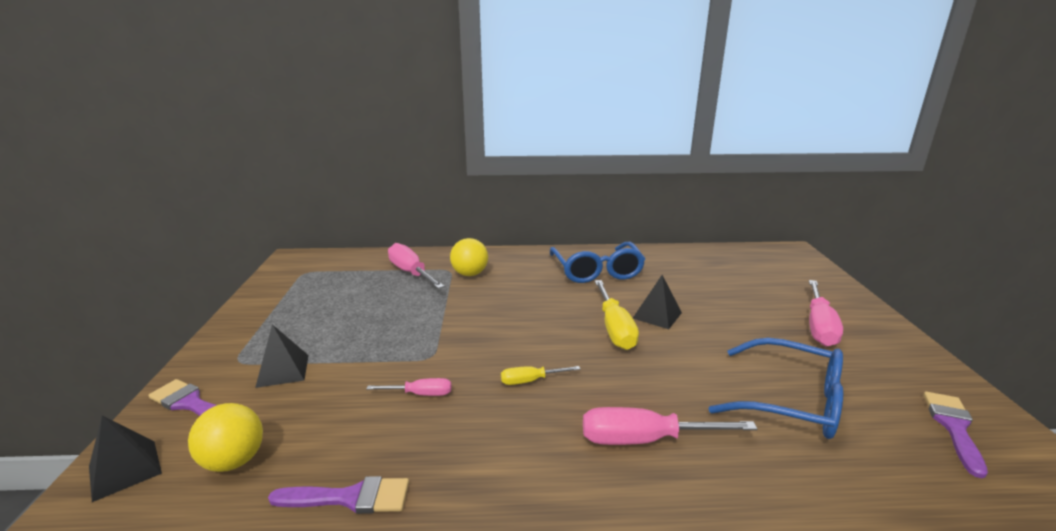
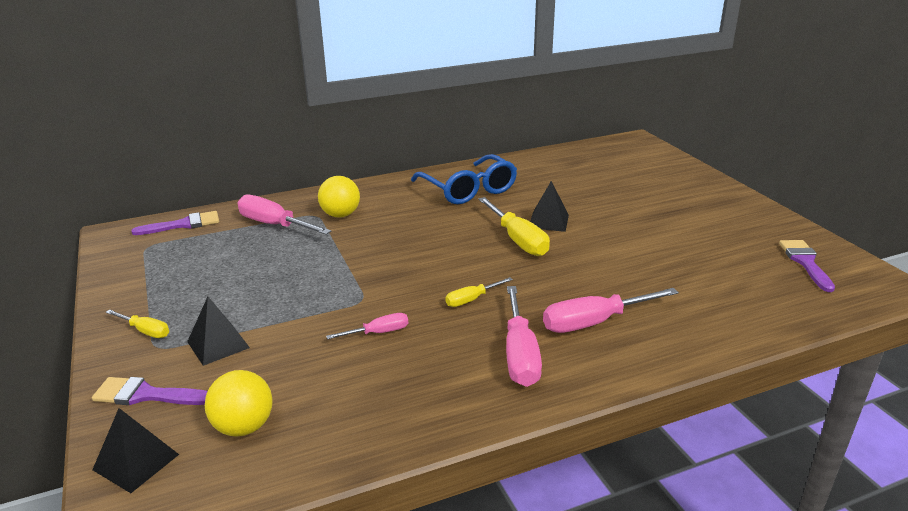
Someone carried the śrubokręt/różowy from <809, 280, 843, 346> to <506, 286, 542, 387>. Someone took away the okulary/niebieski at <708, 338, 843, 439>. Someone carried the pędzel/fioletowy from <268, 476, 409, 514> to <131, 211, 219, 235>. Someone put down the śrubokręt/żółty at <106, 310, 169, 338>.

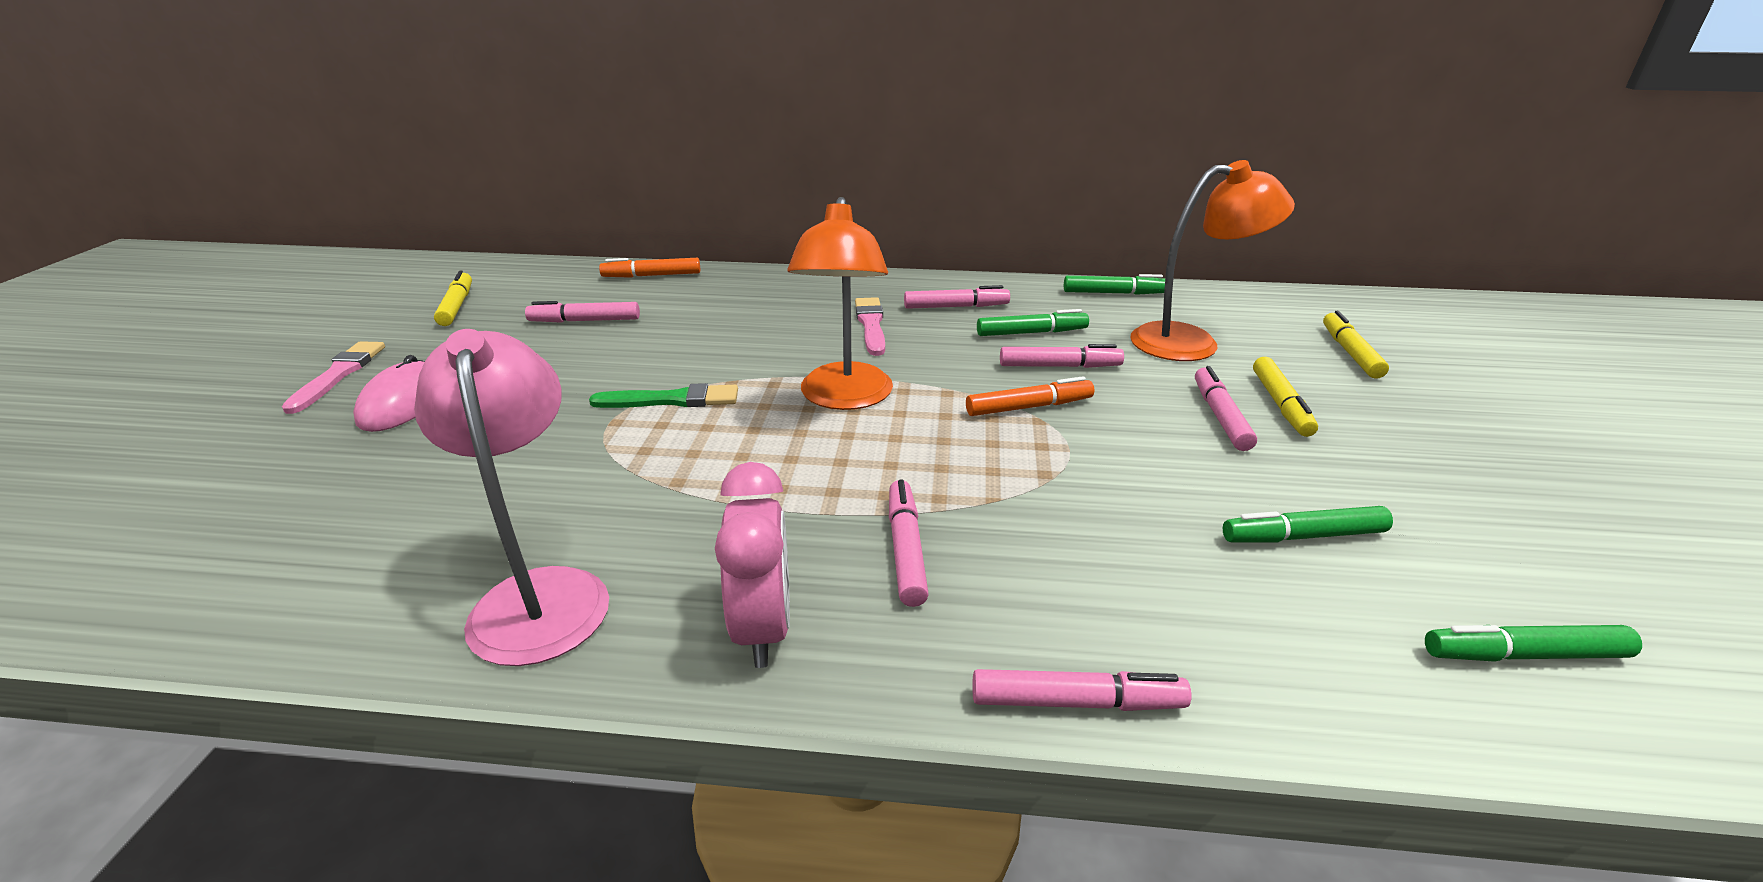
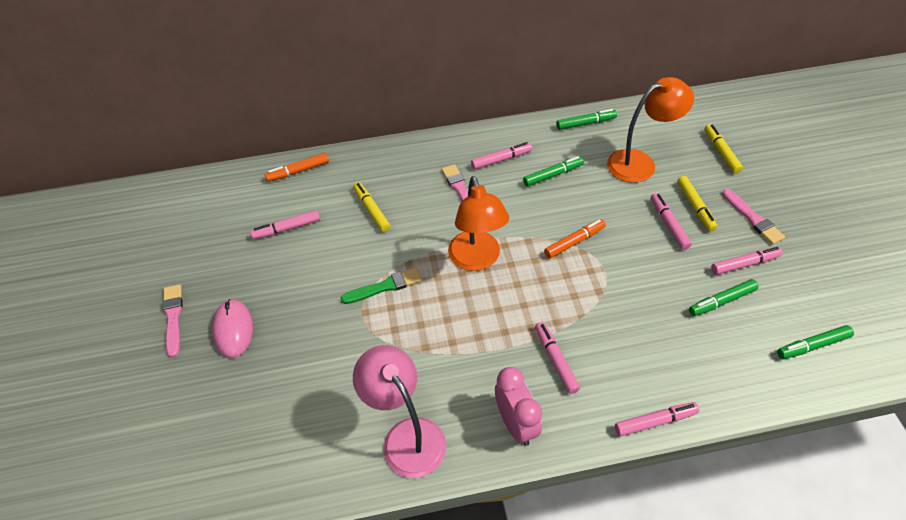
Someone carried the flamaster/żółty from <434, 270, 472, 326> to <353, 182, 391, 232>. Someone carried the flamaster/różowy from <1000, 344, 1124, 368> to <711, 247, 783, 275>. Someone put down the pędzel/różowy at <722, 189, 785, 245>.

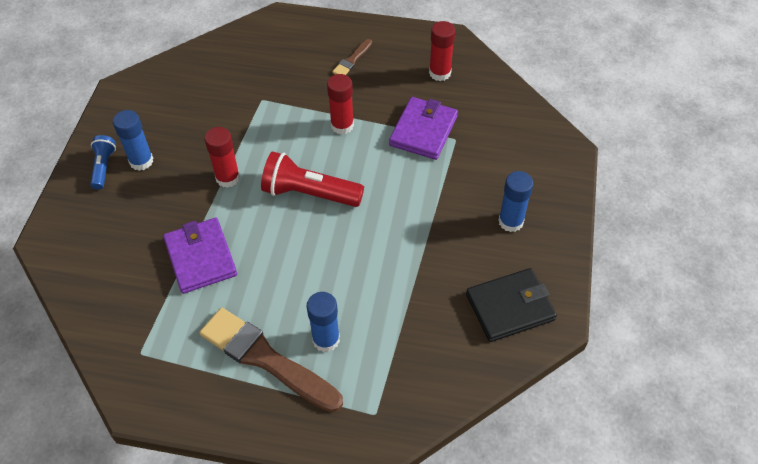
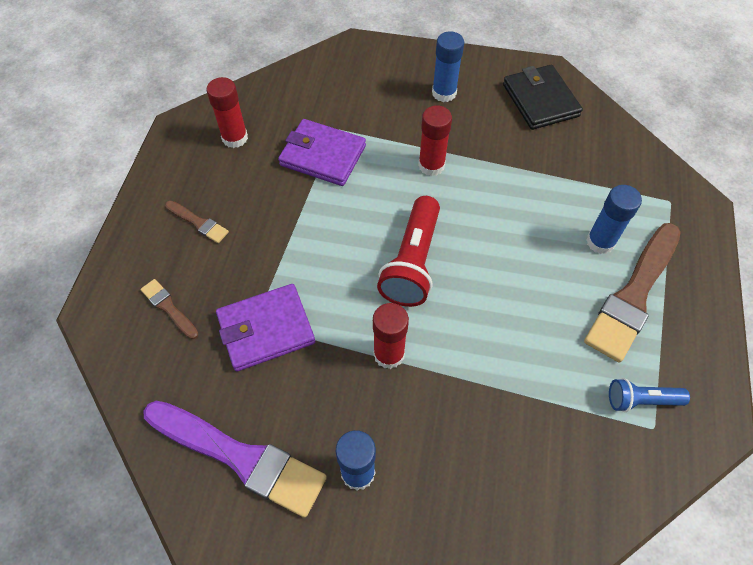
Someone carried the klej w sztyfcie/czerwony from <327, 74, 354, 135> to <418, 106, 452, 176>. Someone carried the latarka/niebieski from <90, 135, 116, 190> to <609, 378, 690, 412>. Someone carried the portfel/fioletowy from <163, 218, 237, 294> to <216, 284, 315, 371>. Someone put down the pędzel/brązowy at <141, 279, 199, 339>. Someone put down the pędzel/fioletowy at <144, 401, 327, 518>.

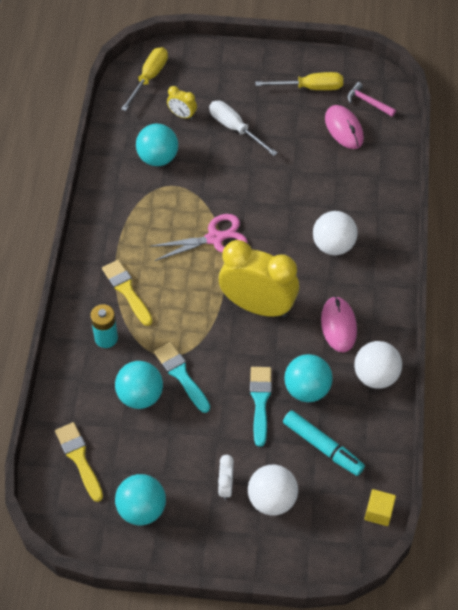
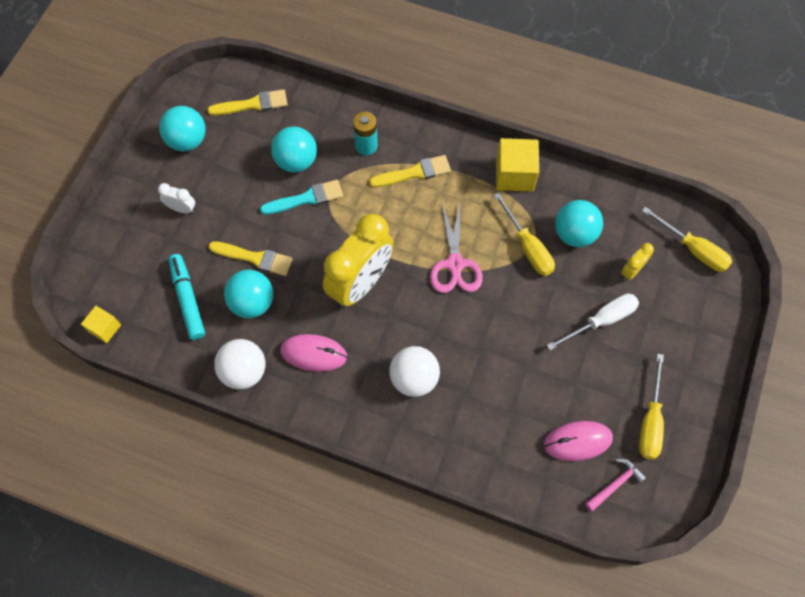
Someone repainted the pędzel/turkusowy at <250, 367, 272, 447>, which became the pędzel/żółty at <208, 241, 293, 276>. Someone rotated the flamaster/turkusowy at <283, 410, 365, 476> by 105 degrees clockwise. Someone took away the piłka/biały at <248, 465, 298, 516>. Someone put down the sześcian/żółty at <496, 138, 539, 192>. Someone put down the śrubokręt/żółty at <494, 193, 555, 276>.

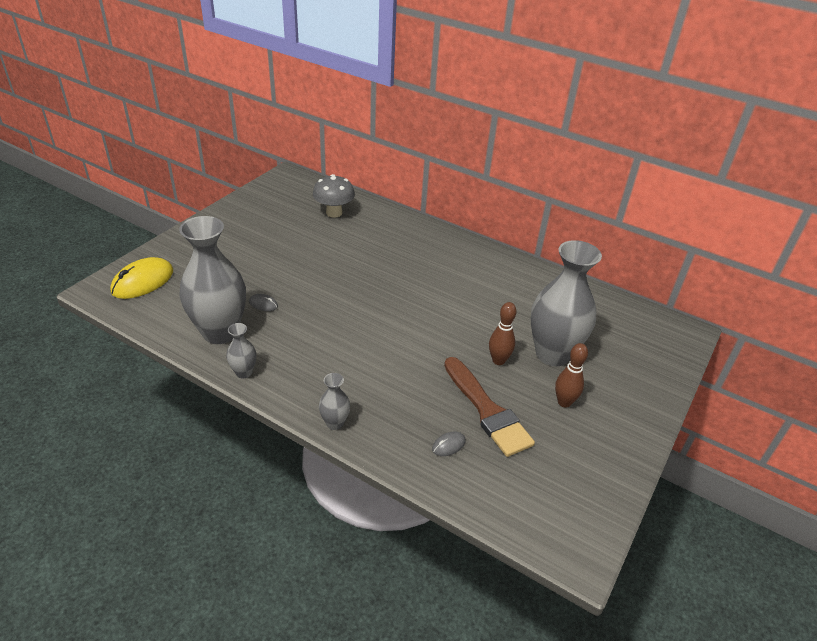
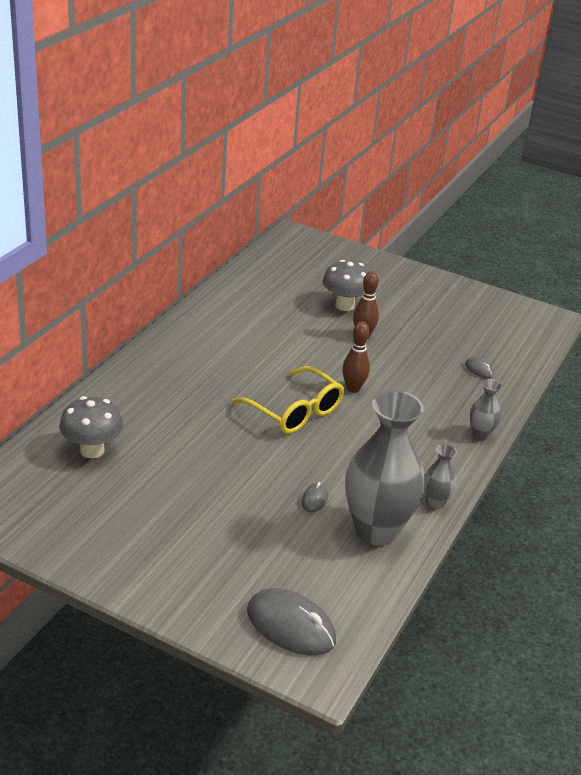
Someone swapped the wazon/szary at <531, 240, 602, 366> for the grzyb/szary at <323, 260, 369, 311>. Someone repainted the myszka/żółty at <111, 257, 173, 299>, which became the myszka/szary at <247, 588, 336, 655>. Someone carried the kręgiel/brązowy from <555, 343, 588, 408> to <342, 321, 370, 393>. Someone took away the pędzel/brązowy at <444, 357, 535, 457>. Someone put down the okulary/żółty at <231, 366, 344, 434>.

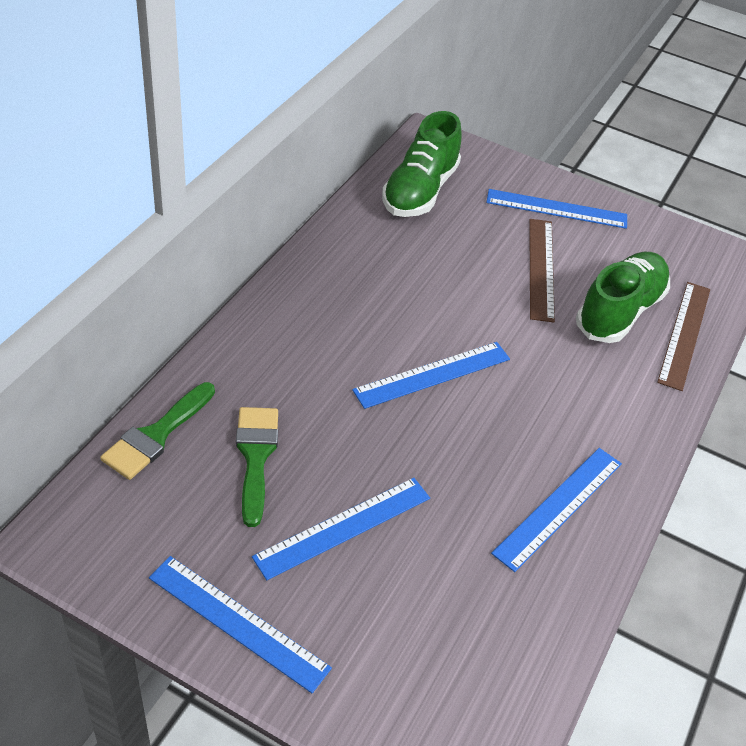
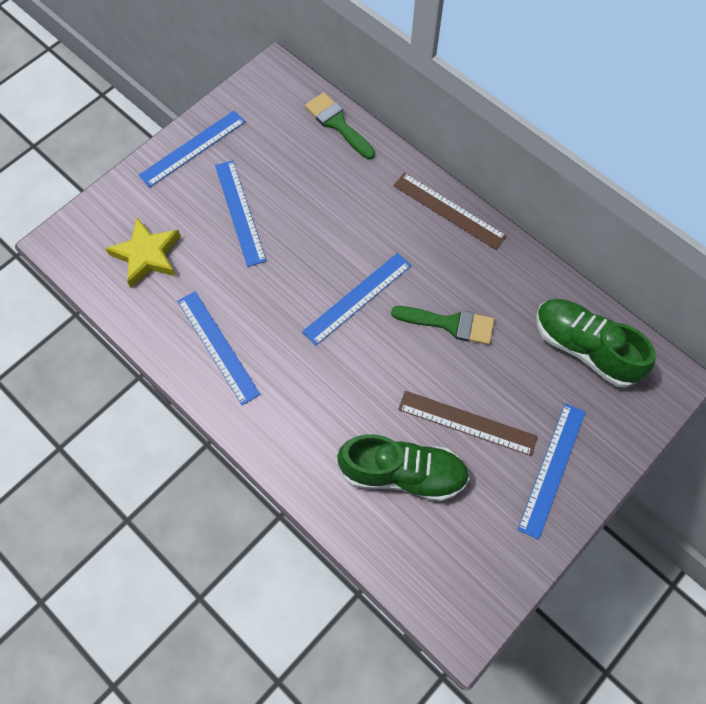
Someone rotated the but/zielony at <576, 252, 670, 343> by 45 degrees counterclockwise. Someone carried the linijka/brązowy from <657, 282, 710, 391> to <393, 173, 507, 250>. Someone rotated the linijka/niebieski at <352, 342, 510, 409> by 60 degrees clockwise. Someone carried the pędzel/zielony from <236, 407, 278, 527> to <391, 306, 494, 345>. Someone put down the gwiazda/żółty at <105, 218, 181, 288>.

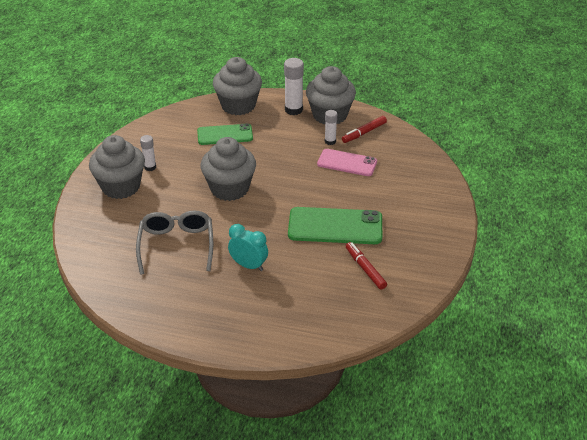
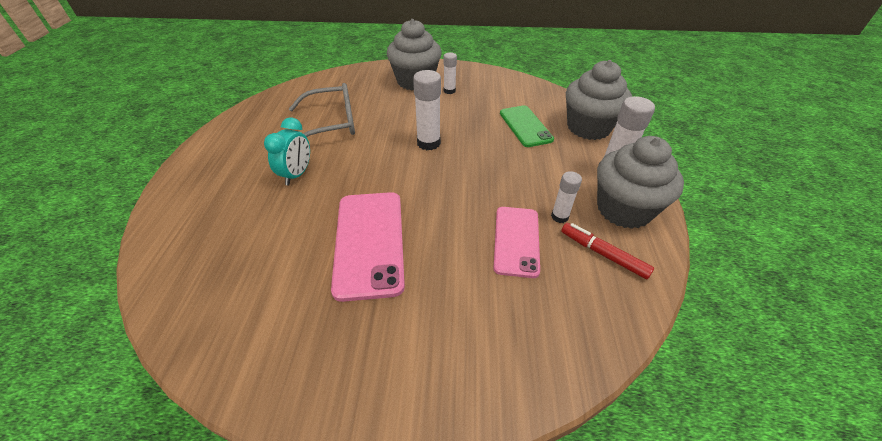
Someone swapped the muffinka/szary at <201, 137, 256, 201> for the klej w sztyfcie/biały at <413, 70, 441, 150>. Someone repainted the telefon/zielony at <288, 207, 382, 244>, which became the telefon/różowy at <331, 192, 405, 302>. Someone took away the flamaster/czerwony at <346, 242, 387, 290>.

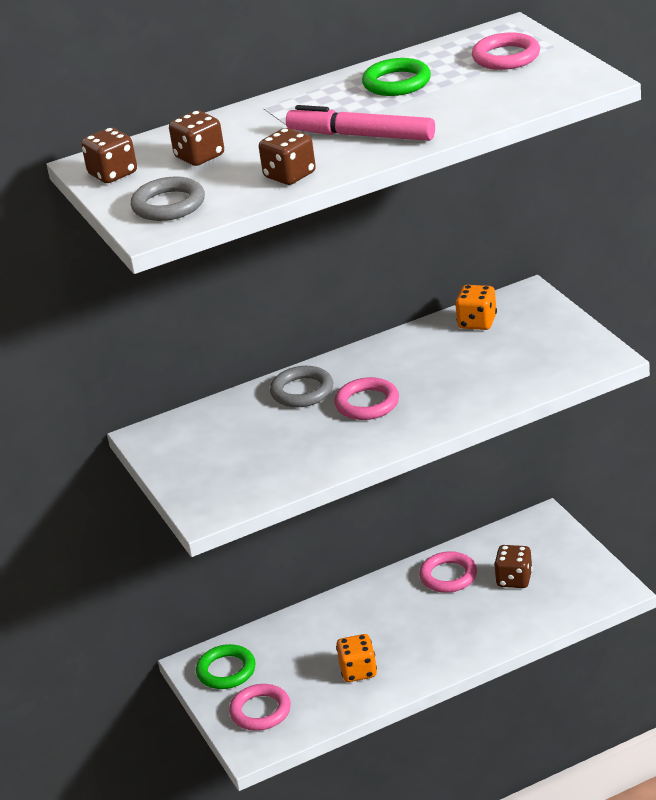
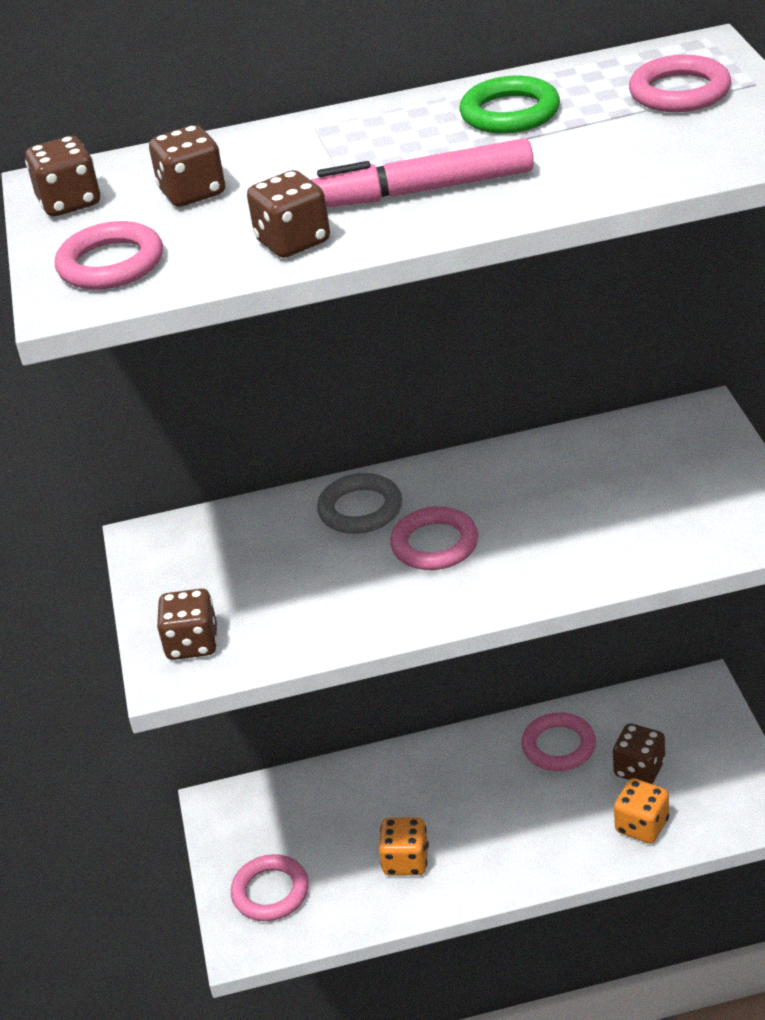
Someone rotated the flamaster/różowy at <286, 105, 435, 141> by 45 degrees counterclockwise. Someone repainted the pierścień/szary at <131, 176, 205, 221>, which became the pierścień/różowy at <55, 221, 163, 289>. Someone carried the kostka do gry/pomarańczowy from <455, 285, 497, 330> to <614, 778, 669, 844>. Someone took away the pierścień/zielony at <196, 644, 256, 689>. Someone put down the kostka do gry/brązowy at <157, 589, 217, 660>.

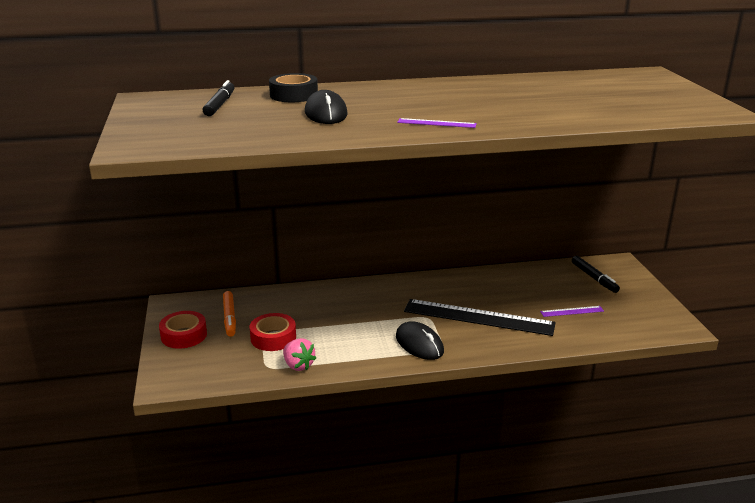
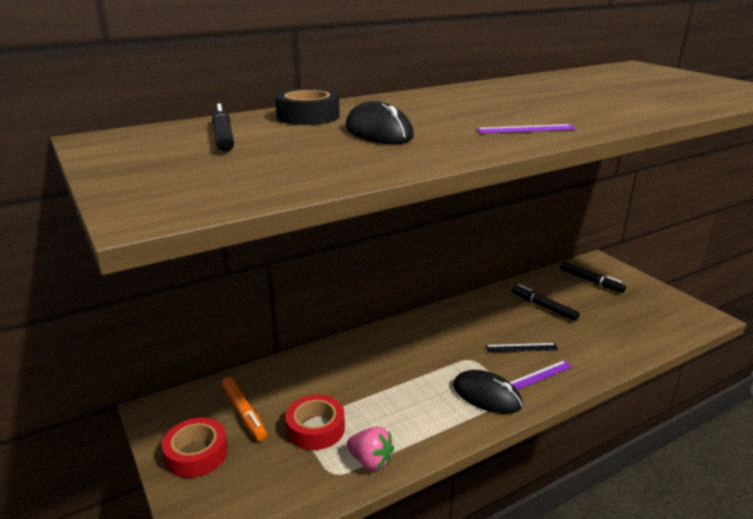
Someone scaled the linijka/czarny at <404, 299, 556, 336> by 0.43. Someone carried the linijka/fioletowy from <540, 306, 604, 317> to <510, 361, 572, 390>. Someone put down the flamaster/czarny at <512, 284, 580, 321>.

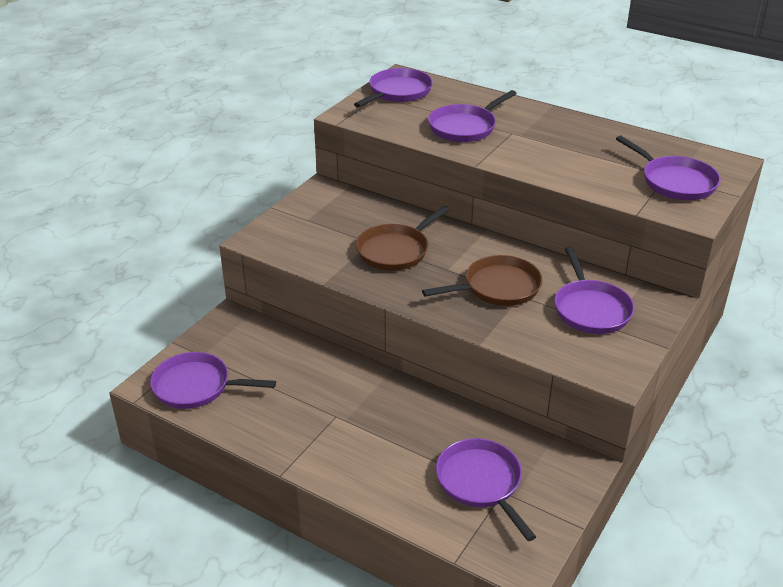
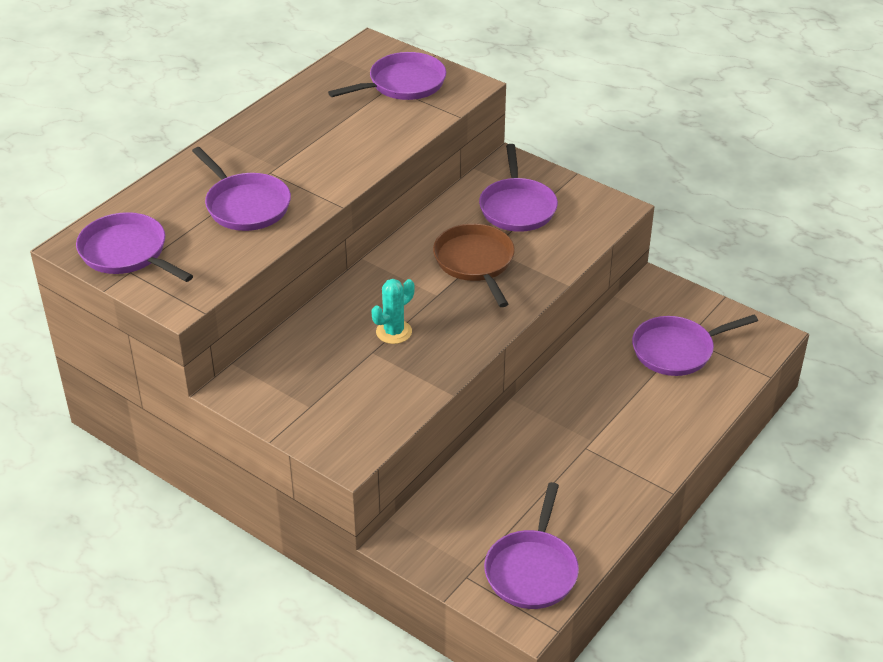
Someone swapped the patelnia/brązowy at <356, 206, 450, 271> for the kaktus/turkusowy at <371, 279, 415, 344>. Someone rotated the patelnia/fioletowy at <555, 247, 635, 334> by 90 degrees clockwise.

